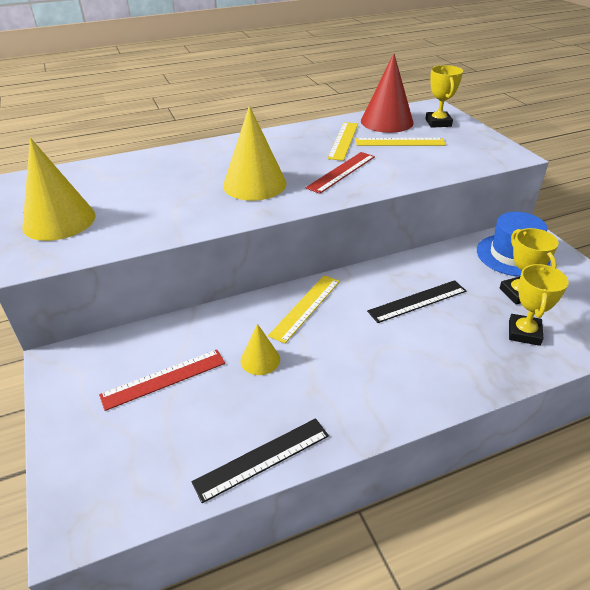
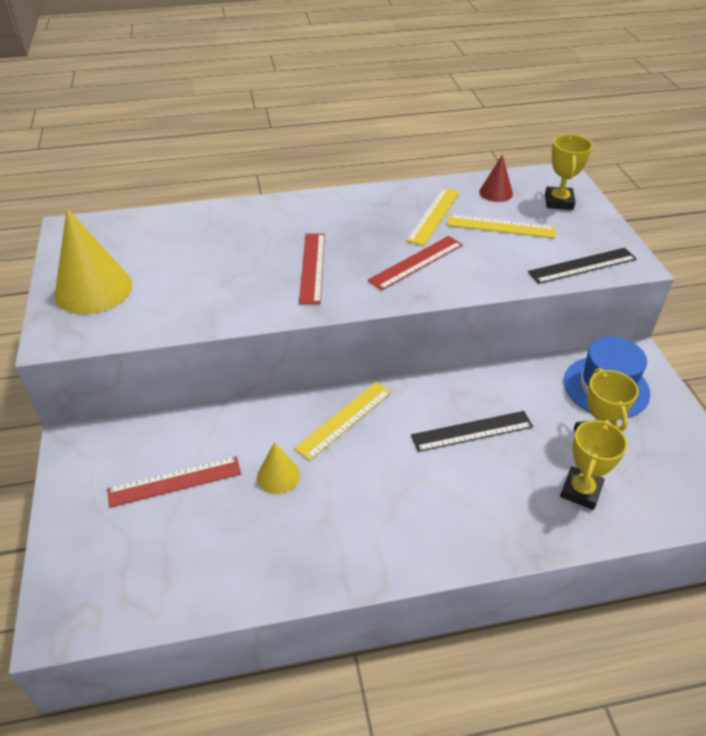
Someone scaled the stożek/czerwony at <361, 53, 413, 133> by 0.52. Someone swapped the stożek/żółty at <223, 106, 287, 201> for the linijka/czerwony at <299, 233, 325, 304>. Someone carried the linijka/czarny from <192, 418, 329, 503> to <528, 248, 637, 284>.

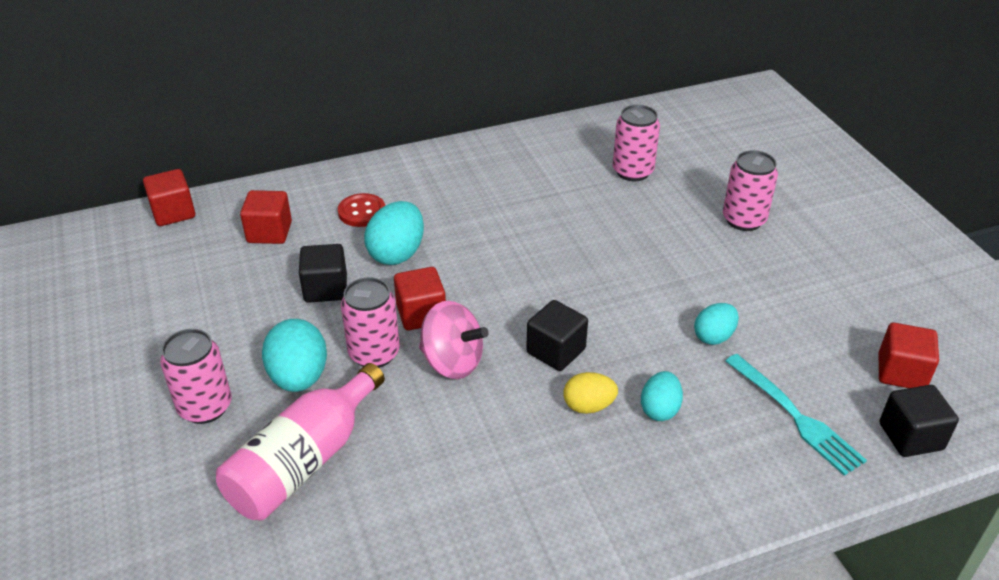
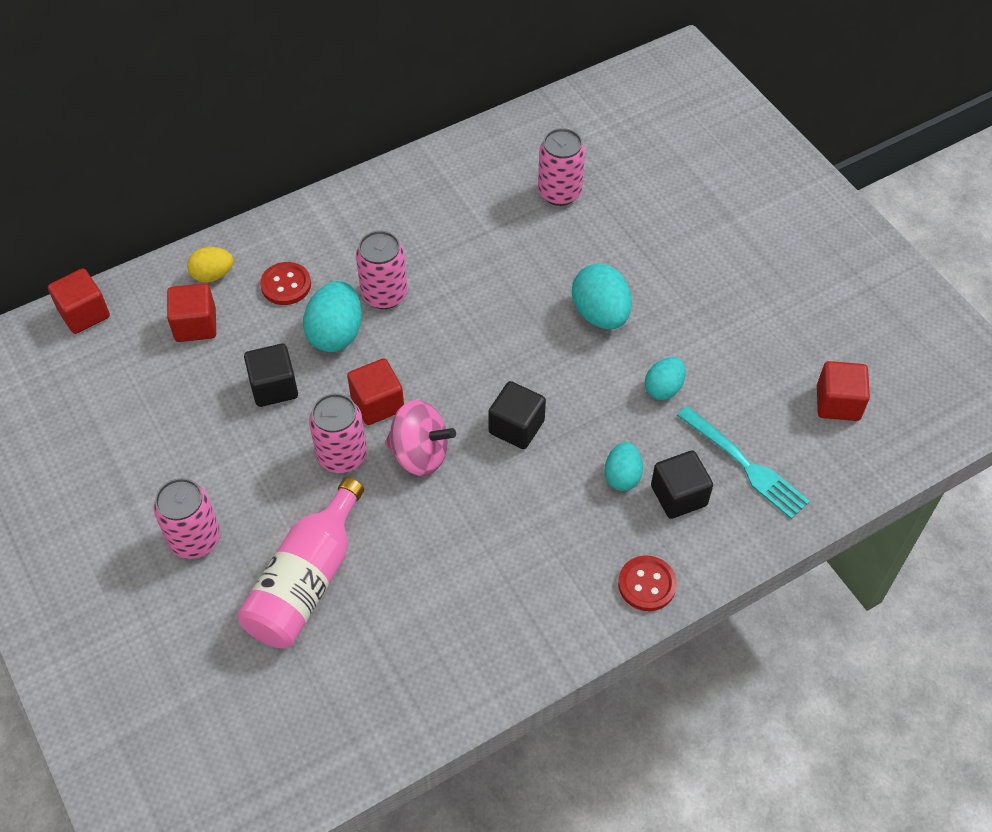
Someone carried the puszka/różowy from <723, 150, 778, 231> to <356, 231, 408, 309>. Someone carried the jajko/turkusowy from <262, 319, 327, 392> to <572, 264, 632, 329>. Someone carried the jajko/żółty from <564, 372, 618, 414> to <187, 247, 233, 282>. Someone carried the sześcian/czarny from <880, 385, 959, 457> to <651, 451, 713, 519>. Someone put down the guzik/czerwony at <618, 555, 677, 611>.

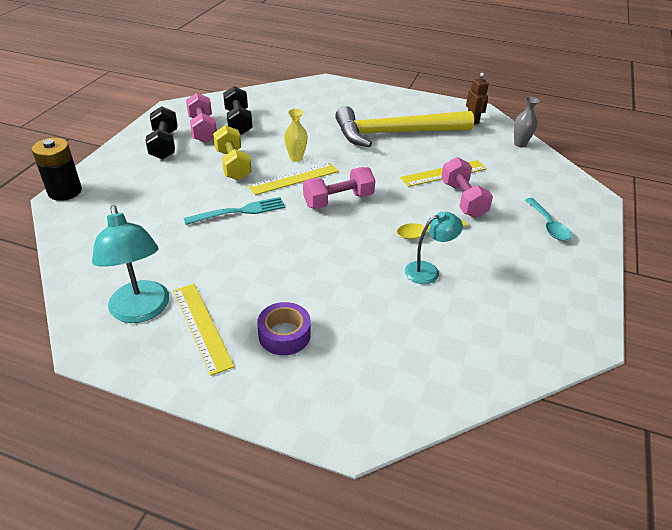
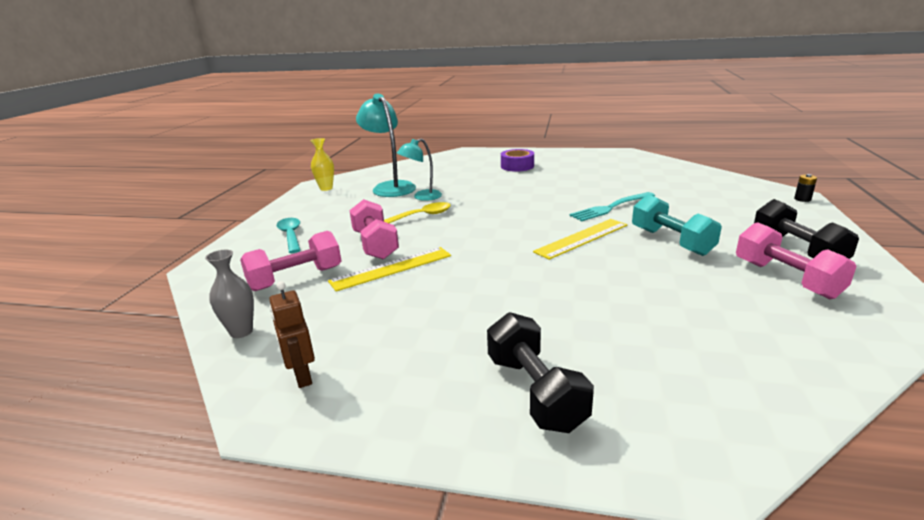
Someone carried the hantel/czarny from <223, 86, 253, 135> to <487, 312, 594, 433>. Someone took away the młotek/żółty at <335, 106, 474, 147>. Someone carried the wazon/żółty from <284, 109, 308, 162> to <311, 138, 334, 191>. Someone repainted the hantel/żółty at <213, 125, 252, 180>, which became the hantel/turkusowy at <632, 194, 722, 256>. Someone scaled the bateria/czarny at <32, 138, 82, 201> by 0.43. Someone carried the hantel/różowy from <303, 167, 375, 209> to <240, 231, 341, 291>. Someone carried the lampka/turkusowy from <92, 205, 169, 323> to <356, 94, 416, 197>. Someone took away the linijka/żółty at <173, 284, 235, 376>.

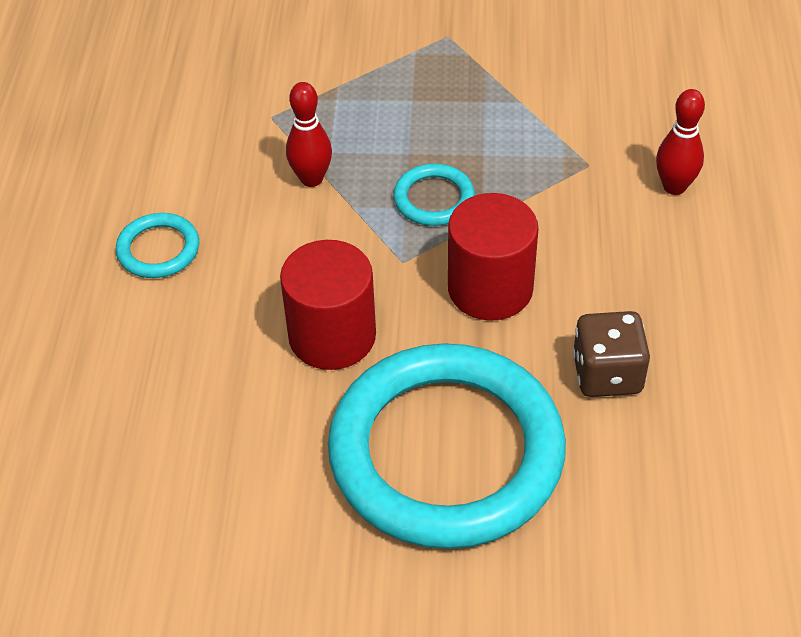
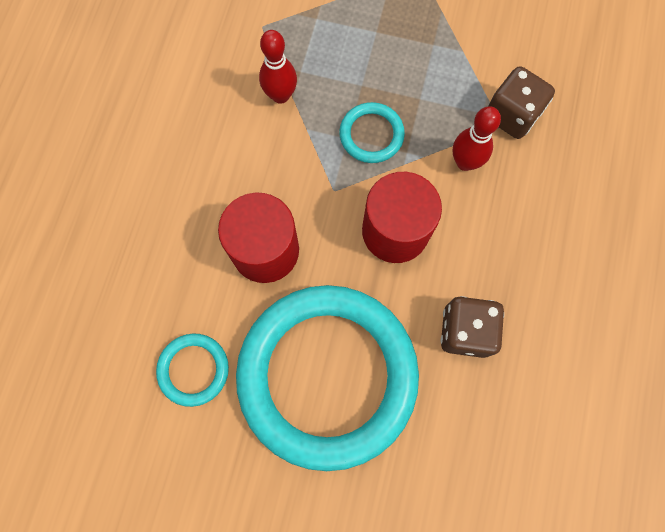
Someone carried the kręgiel/czerwony from <656, 89, 705, 195> to <453, 106, 501, 171>. Someone carried the pierścień/turkusowy from <116, 213, 199, 278> to <156, 334, 229, 407>. Someone put down the kostka do gry/brązowy at <488, 66, 555, 139>.

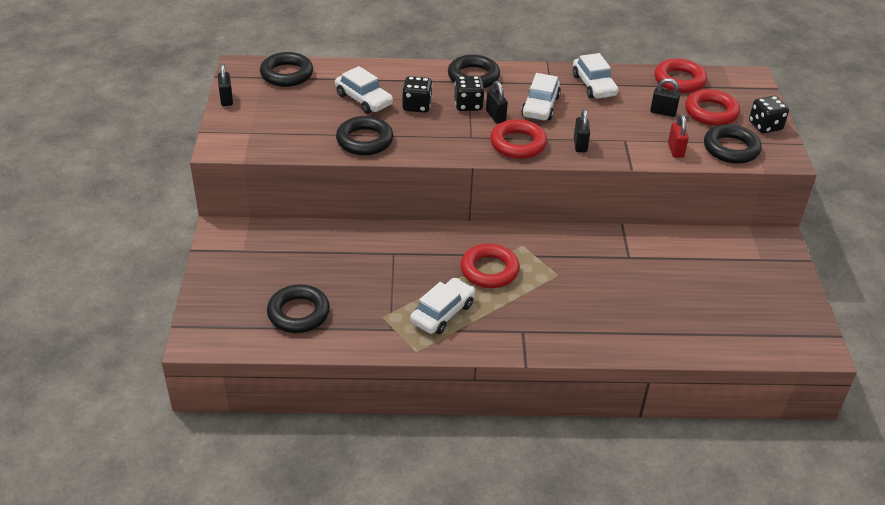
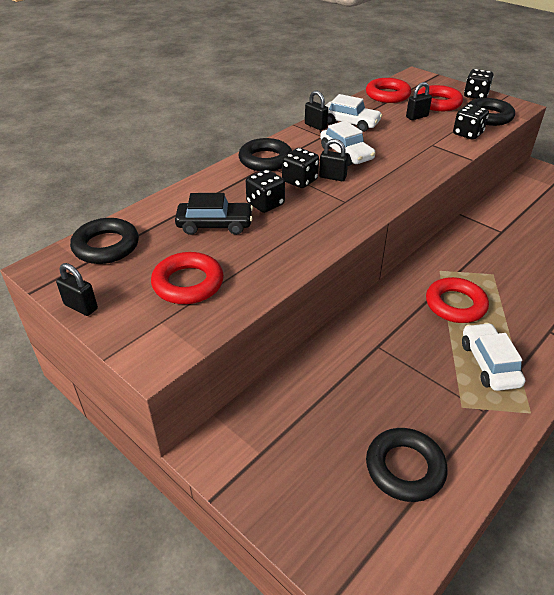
Someone repainted the samochód/biały at <335, 66, 393, 114>, which became the samochód/czarny at <175, 193, 253, 235>. Someone carried the kłódka/czarny from <574, 109, 590, 152> to <305, 90, 328, 130>. Someone swapped the kłódka/czerwony at <668, 114, 689, 158> for the kostka do gry/czarny at <453, 104, 489, 140>. Someone took away the pierścień/czarny at <336, 116, 394, 155>. Someone carried the pierścień/czerwony from <490, 119, 547, 159> to <151, 252, 224, 304>.

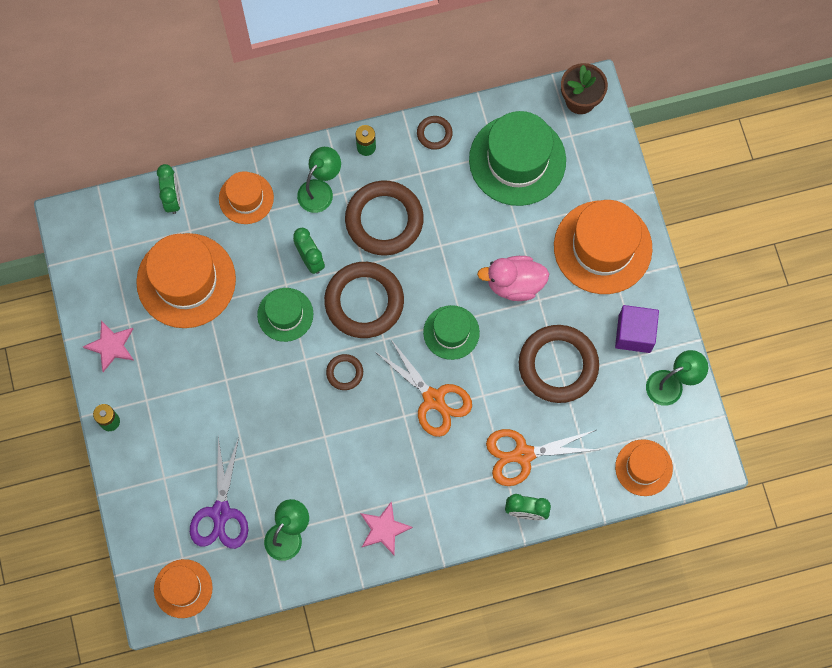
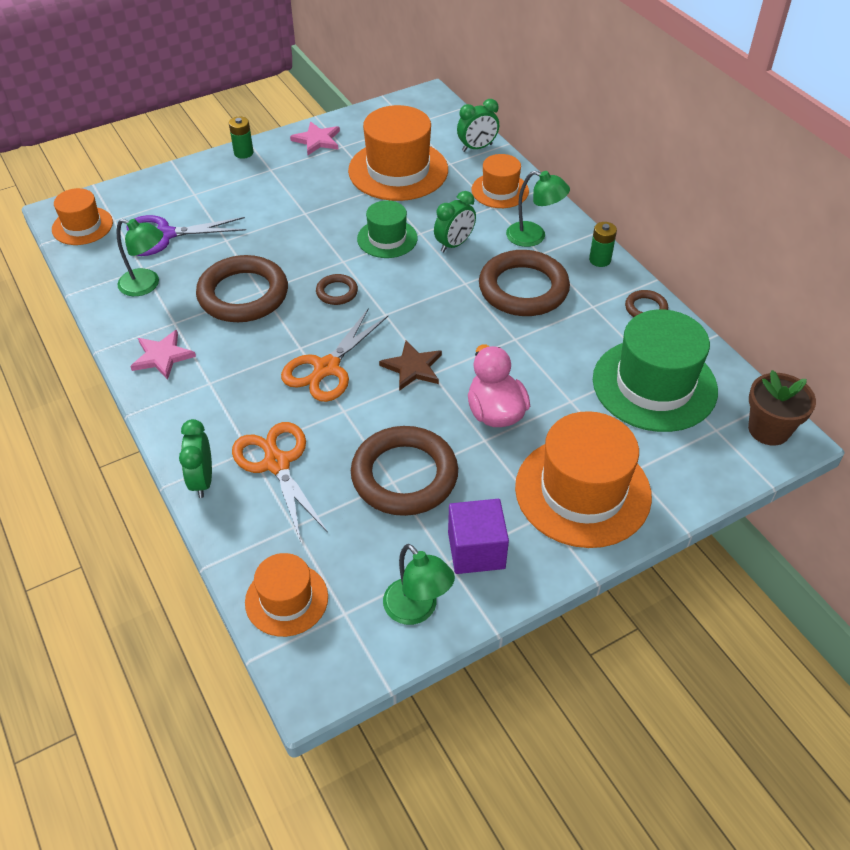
Someone carried the pierścień/brązowy from <324, 262, 404, 338> to <196, 255, 288, 322>. Someone swapped the kapelusz/zielony at <423, 305, 480, 360> for the gwiazda/brązowy at <379, 341, 442, 391>.

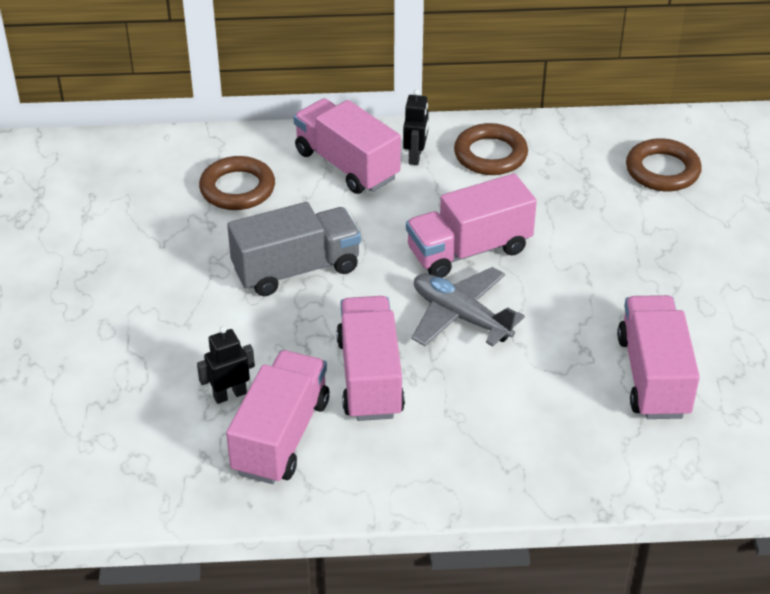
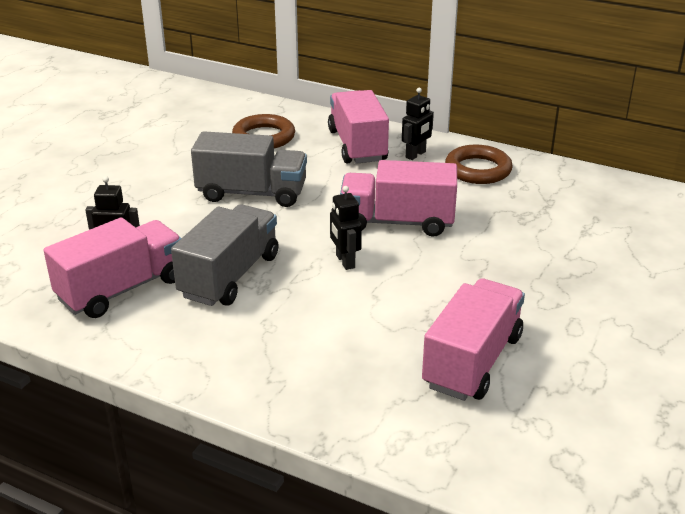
Someone took away the pierścień/brązowy at <626, 138, 702, 191>. Someone swapped the samolot/szary at <412, 267, 525, 347> for the robot/czarny at <330, 186, 362, 270>. Someone repainted the ciężarówka/różowy at <336, 296, 405, 421>, which became the ciężarówka/szary at <171, 204, 279, 306>.

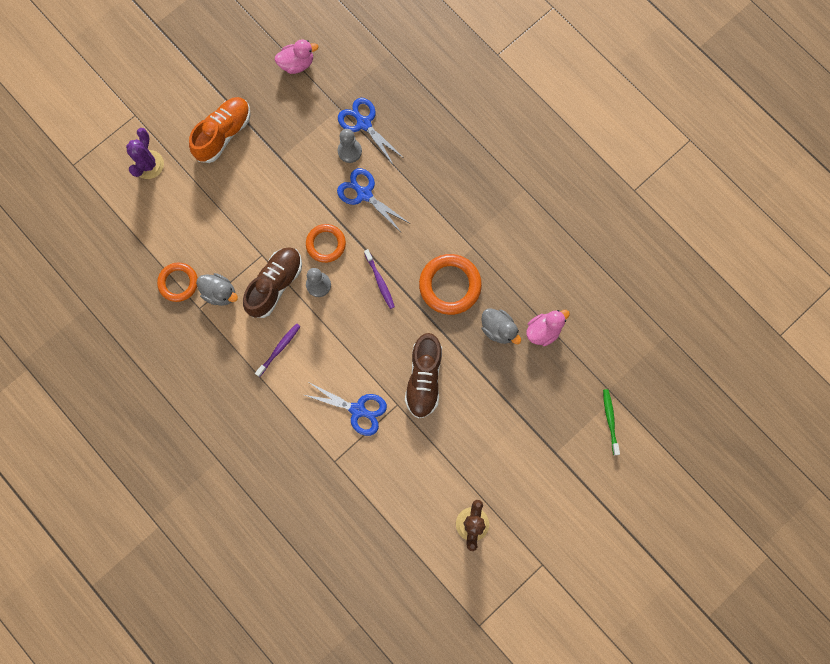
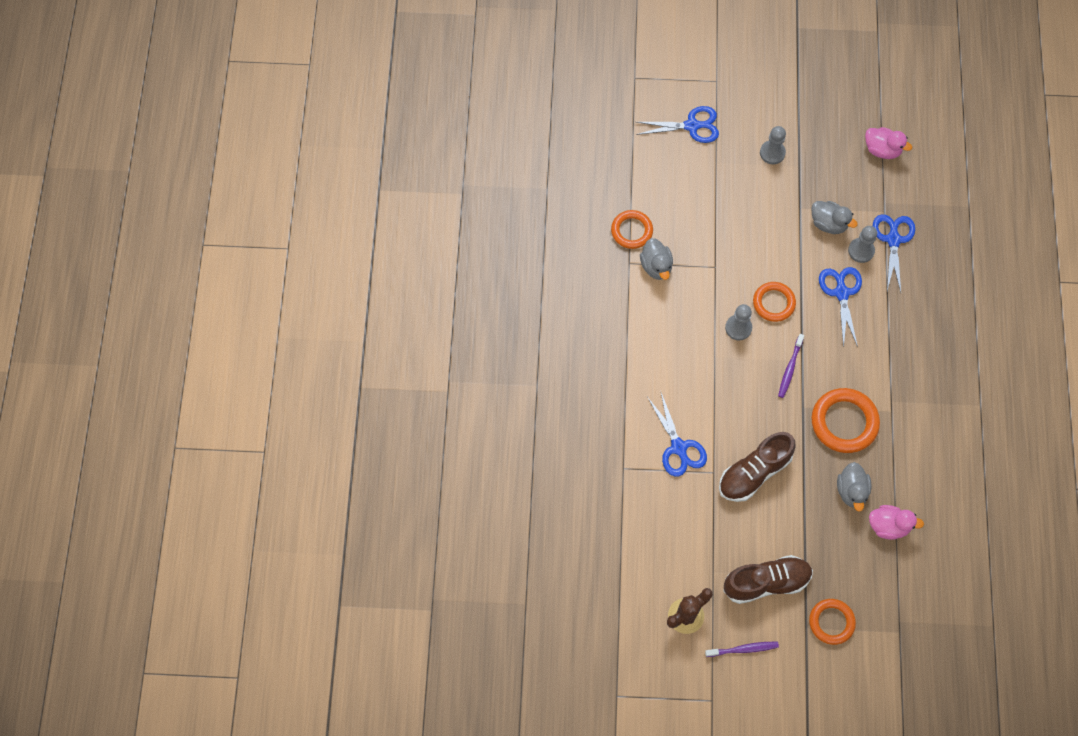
Someone swapped the but/pomarańczowy at <189, 97, 251, 163> for the pionek/szary at <760, 126, 786, 164>. Someone swapped the kaktus/fioletowy at <126, 128, 164, 179> for the nożyczki/niebieski at <636, 106, 719, 143>. Someone carried the but/brązowy from <243, 247, 302, 318> to <723, 555, 813, 604>. Someone carried the szczoteczka do zębów/fioletowy from <255, 323, 301, 377> to <705, 642, 779, 657>. Someone took away the szczoteczka do zębów/zielony at <603, 389, 620, 455>. Someone put down the kaczka/szary at <811, 201, 858, 234>. Someone put down the pierścień/pomarańczowy at <809, 599, 856, 645>.

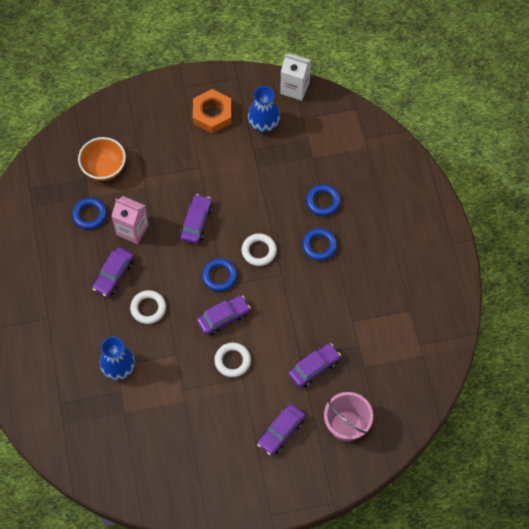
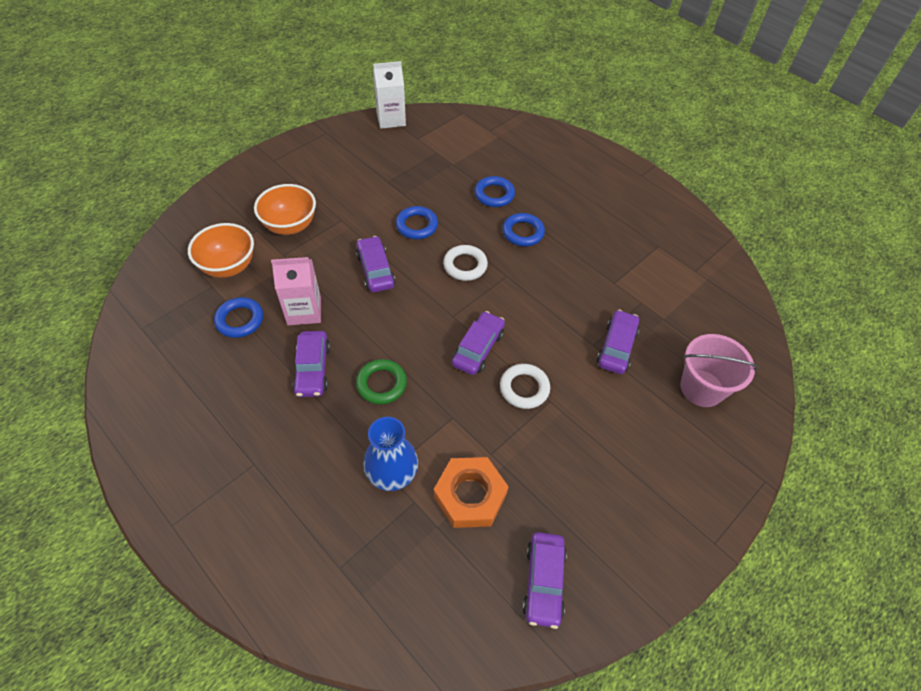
Someone took away the wazon/niebieski at <248, 86, 280, 132>. Someone carried the nakrętka/pomarańczowy from <193, 89, 231, 133> to <434, 457, 509, 528>. Someone carried the pierścień/niebieski from <202, 258, 237, 291> to <396, 206, 438, 239>. Someone repainted the pierścień/biały at <130, 290, 166, 324>, which became the pierścień/zielony at <356, 359, 407, 404>. Someone carried the samochód/fioletowy from <257, 404, 305, 455> to <522, 532, 567, 629>. Someone put down the miska/pomarańczowy at <254, 184, 316, 235>.

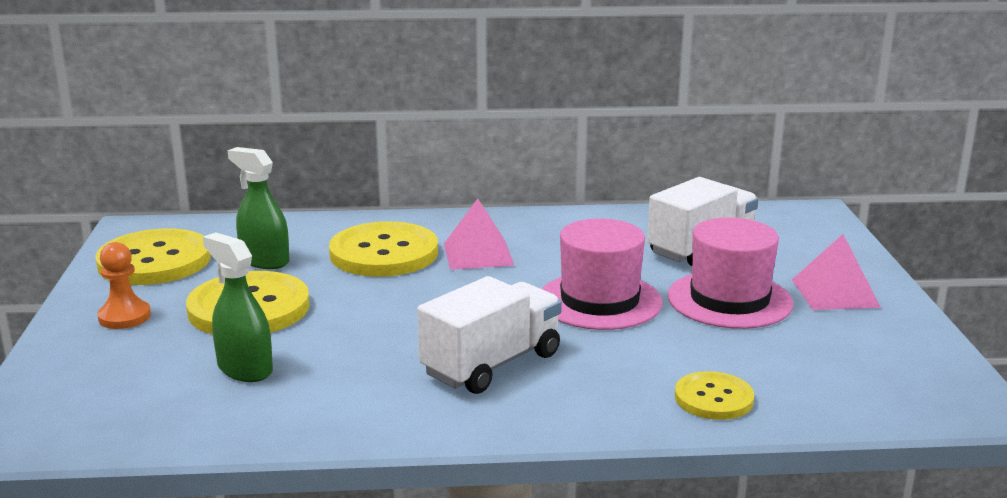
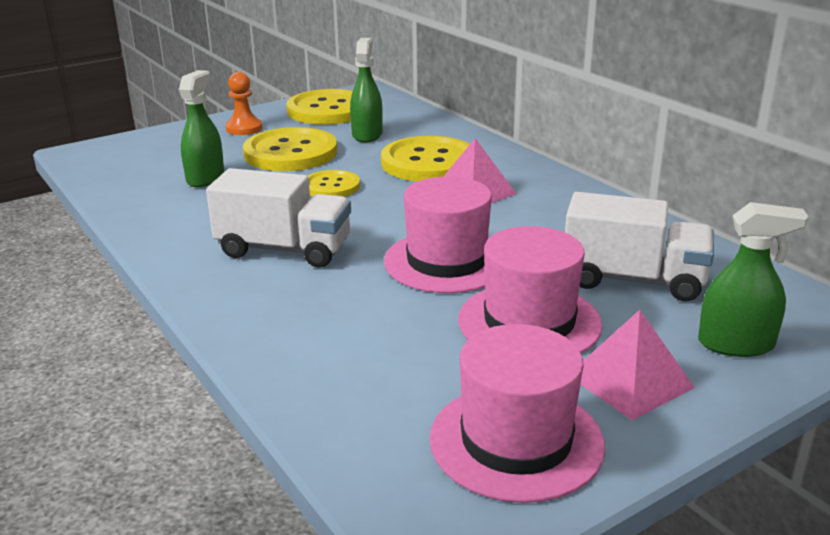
Someone carried the guzik/żółty from <675, 371, 754, 420> to <308, 170, 360, 197>. Someone put down the spryskiwacz/zielony at <698, 202, 808, 357>. Someone put down the kapelusz/różowy at <429, 324, 605, 503>.

